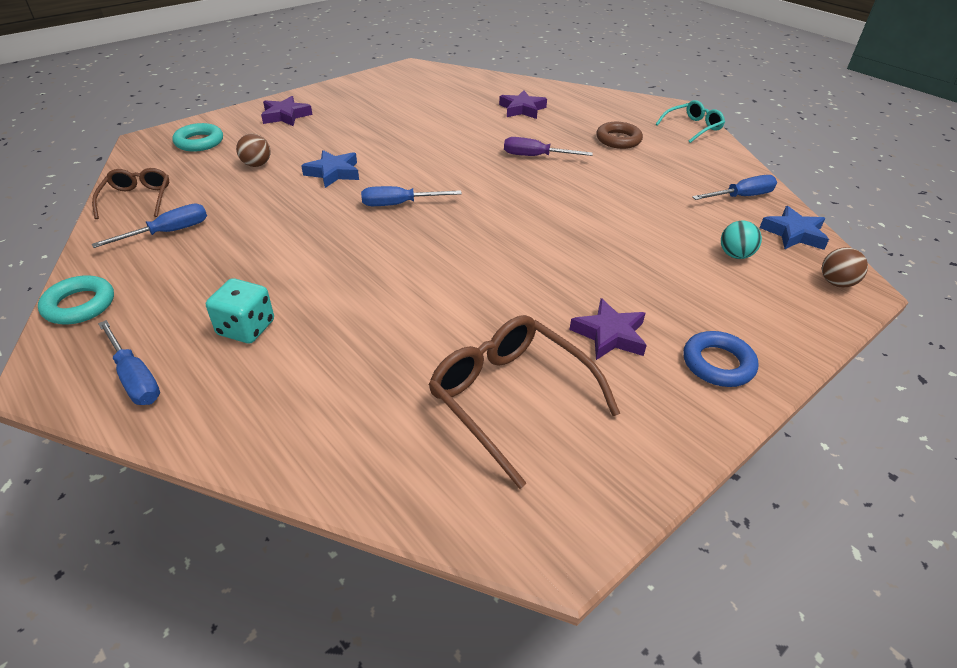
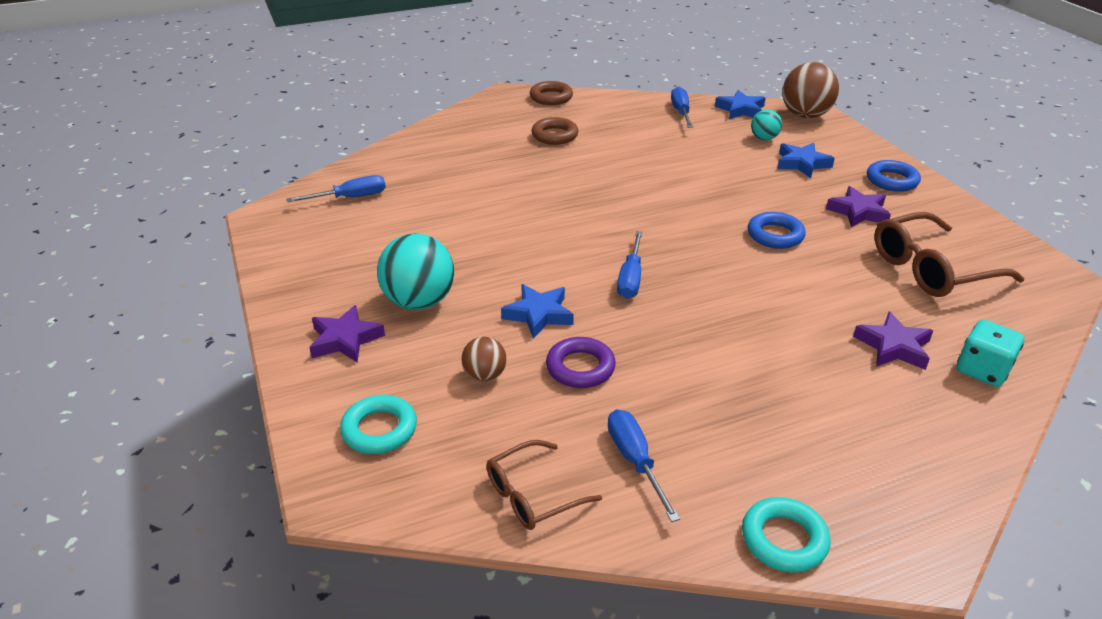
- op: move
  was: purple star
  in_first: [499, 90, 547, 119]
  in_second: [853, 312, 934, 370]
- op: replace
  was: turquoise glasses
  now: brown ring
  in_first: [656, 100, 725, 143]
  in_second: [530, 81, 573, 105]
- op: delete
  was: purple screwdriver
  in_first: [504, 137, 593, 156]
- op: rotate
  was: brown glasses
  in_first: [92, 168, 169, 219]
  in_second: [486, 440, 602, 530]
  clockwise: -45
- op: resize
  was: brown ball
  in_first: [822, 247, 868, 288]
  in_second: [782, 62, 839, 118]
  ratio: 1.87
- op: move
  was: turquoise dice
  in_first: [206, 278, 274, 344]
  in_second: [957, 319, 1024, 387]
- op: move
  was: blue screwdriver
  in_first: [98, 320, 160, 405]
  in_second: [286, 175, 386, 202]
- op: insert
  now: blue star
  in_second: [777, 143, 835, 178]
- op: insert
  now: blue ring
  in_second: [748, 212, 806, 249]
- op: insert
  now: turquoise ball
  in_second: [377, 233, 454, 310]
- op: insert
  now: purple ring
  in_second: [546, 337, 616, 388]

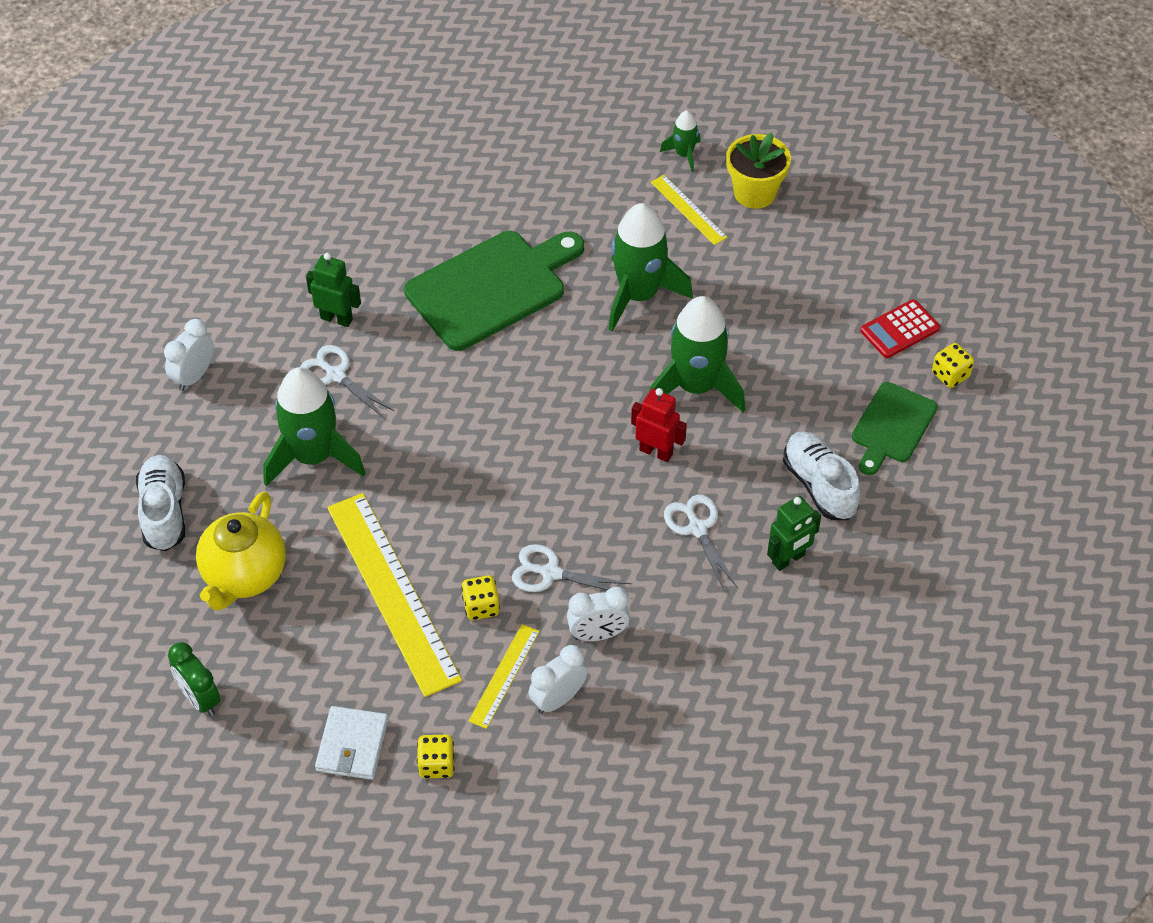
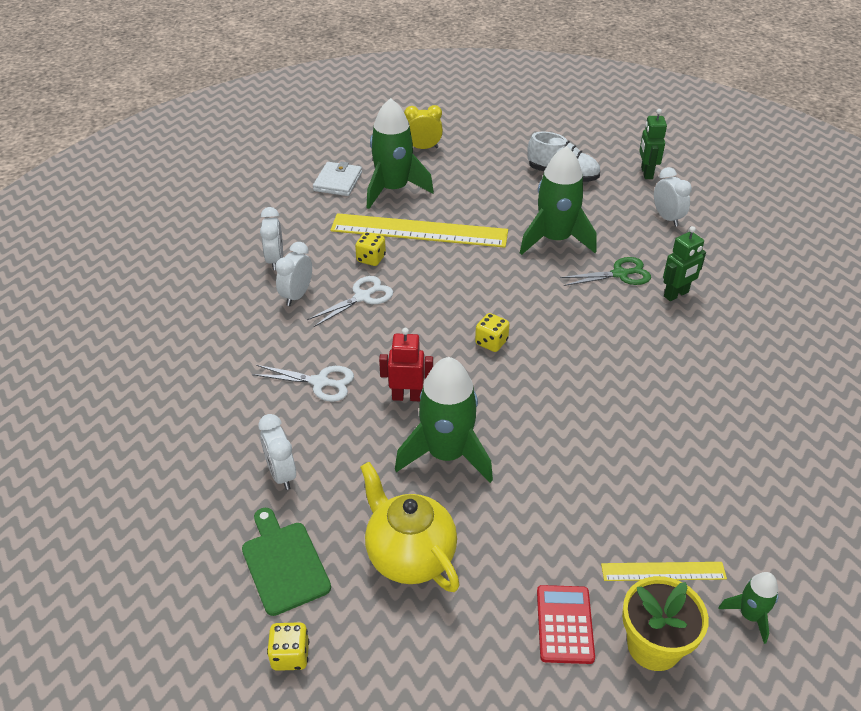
- op: move
  was: green rocket
  in_first: [609, 203, 693, 332]
  in_second: [367, 98, 434, 209]
- op: delete
  was: green cutting board
  in_first: [404, 231, 584, 351]
- op: move
  was: red calculator
  in_first: [860, 299, 940, 358]
  in_second: [537, 585, 595, 664]
- op: recolor
  was: white scissors
  now: green scissors
  in_first: [300, 345, 394, 419]
  in_second: [560, 257, 651, 286]
- op: rotate
  was: red robot
  in_first: [631, 388, 687, 462]
  in_second: [379, 328, 433, 401]
  clockwise: -150
- op: replace
  was: white shoe
  now: white clock
  in_first: [783, 431, 861, 520]
  in_second: [258, 414, 296, 490]
- op: move
  was: yellow teapot
  in_first: [196, 491, 286, 611]
  in_second: [360, 462, 460, 592]
- op: move
  was: green robot
  in_first: [767, 496, 821, 571]
  in_second: [639, 109, 667, 179]
- op: delete
  was: yellow ruler
  in_first: [469, 624, 540, 729]
- op: recolor
  was: green clock
  now: yellow clock
  in_first: [168, 642, 220, 716]
  in_second: [404, 105, 443, 149]
- op: rotate
  was: white wallet
  in_first: [315, 706, 388, 780]
  in_second: [313, 161, 362, 196]
  clockwise: 60
- op: move
  was: yellow dice
  in_first: [417, 735, 455, 778]
  in_second: [475, 313, 510, 352]

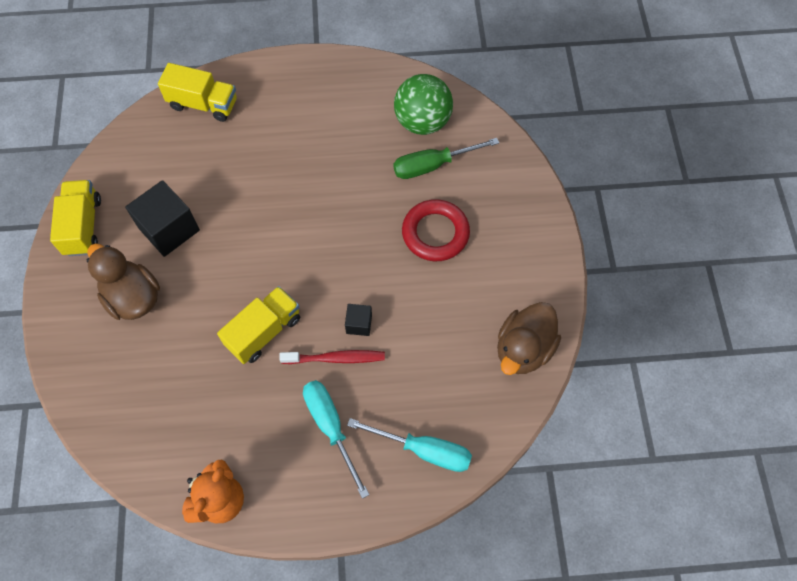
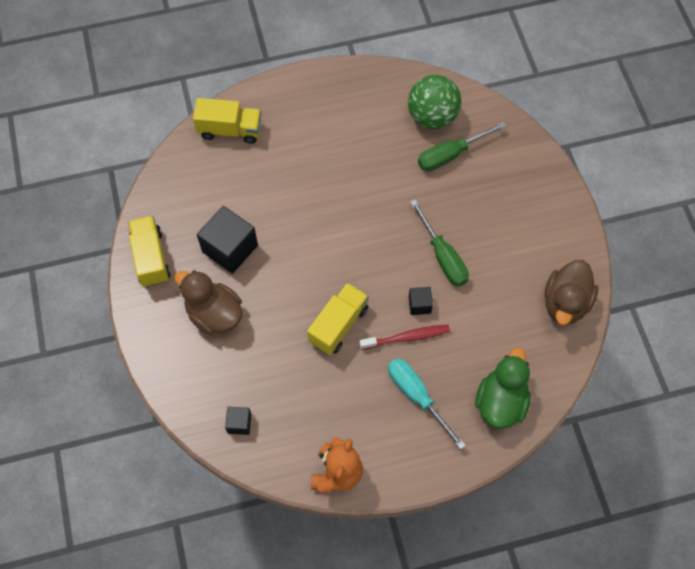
- op: delete
  was: red ring
  in_first: [402, 199, 470, 261]
- op: replace
  was: turquoise screwdriver
  now: green duck
  in_first: [347, 418, 472, 472]
  in_second: [475, 348, 531, 429]
- op: insert
  now: green screwdriver
  in_second: [410, 199, 469, 286]
- op: insert
  now: black cube
  in_second: [225, 407, 251, 435]

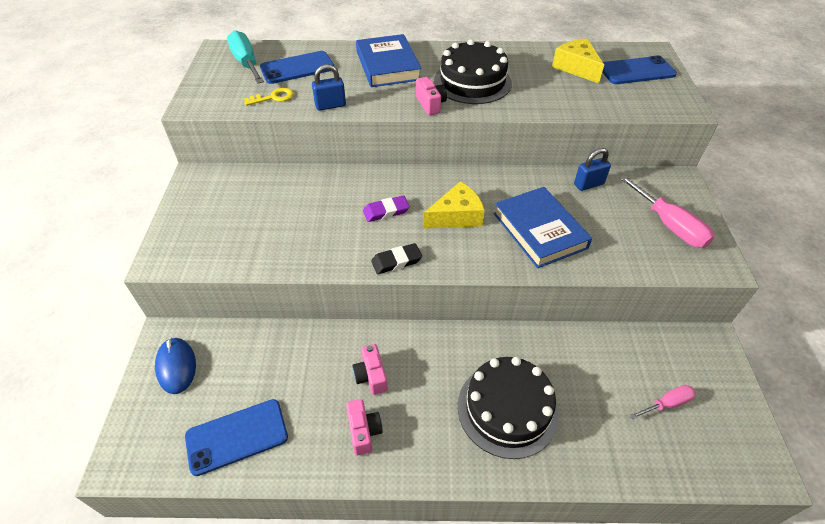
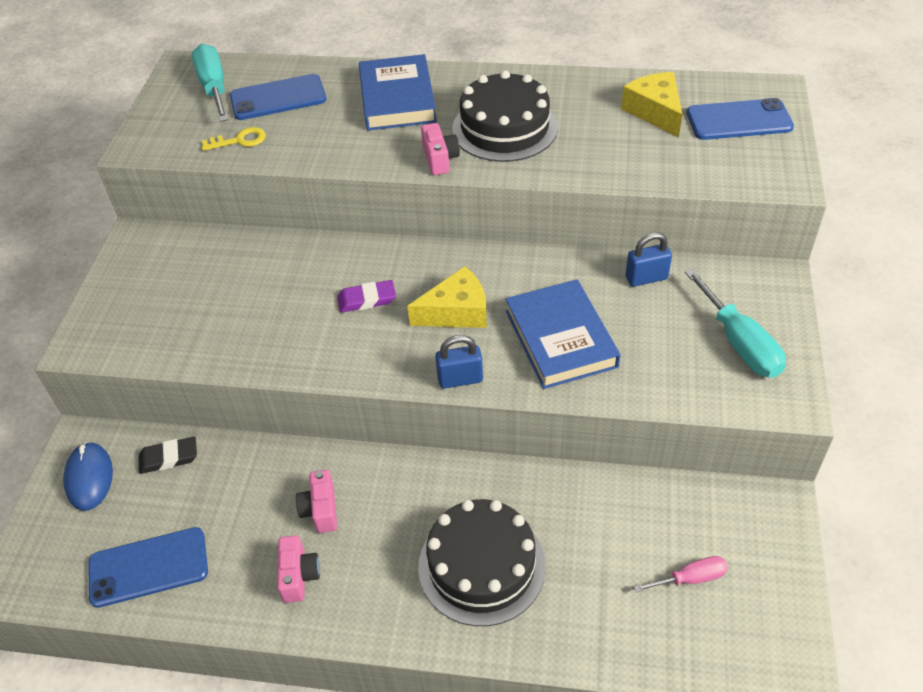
- op: move
  was: blue padlock
  in_first: [312, 64, 346, 111]
  in_second: [435, 335, 483, 389]
- op: recolor
  was: pink screwdriver
  now: turquoise screwdriver
  in_first: [619, 175, 715, 248]
  in_second: [685, 269, 786, 378]
- op: move
  was: black eraser
  in_first: [371, 243, 422, 274]
  in_second: [139, 437, 197, 474]

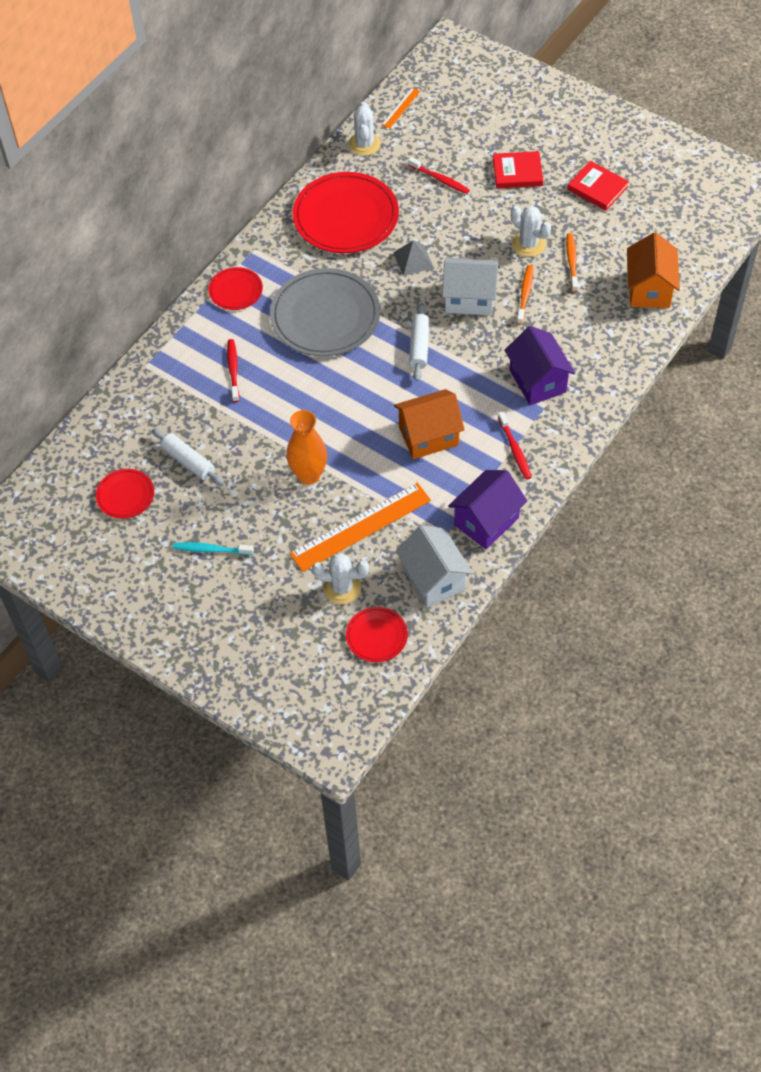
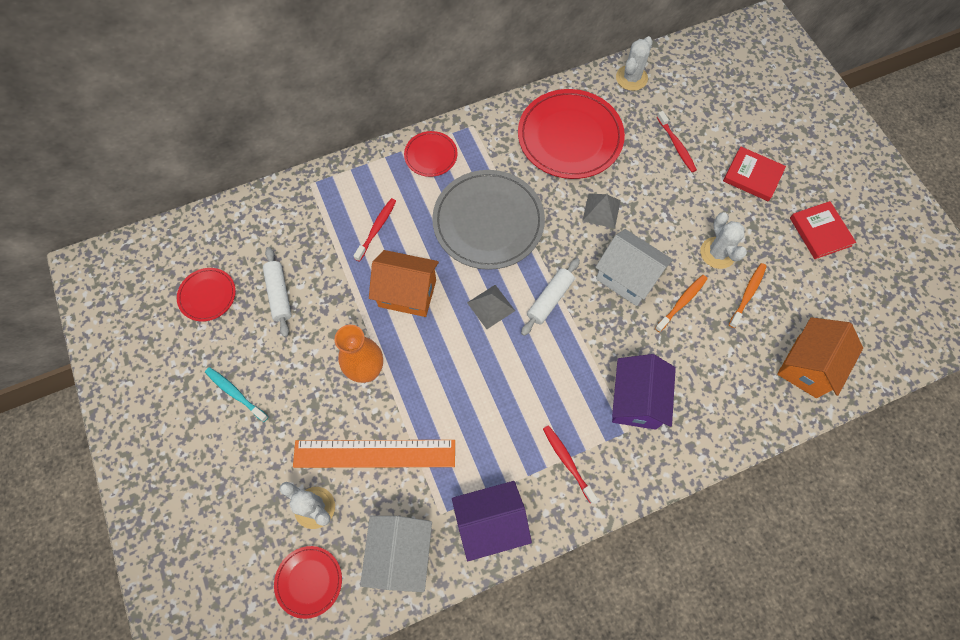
- op: delete
  was: orange ruler
  in_first: [382, 88, 420, 129]
- op: move
  was: orange house
  in_first: [394, 389, 465, 459]
  in_second: [369, 250, 439, 317]
- op: rotate
  was: red toothbrush
  in_first: [498, 412, 531, 480]
  in_second: [543, 425, 597, 503]
  clockwise: 135
- op: insert
  now: grey pyramid
  in_second: [467, 285, 515, 329]

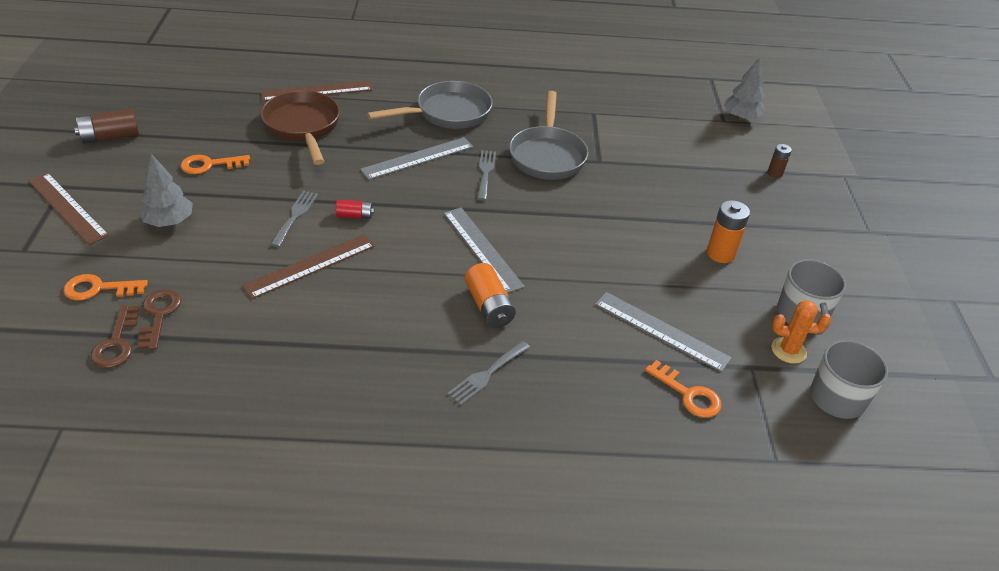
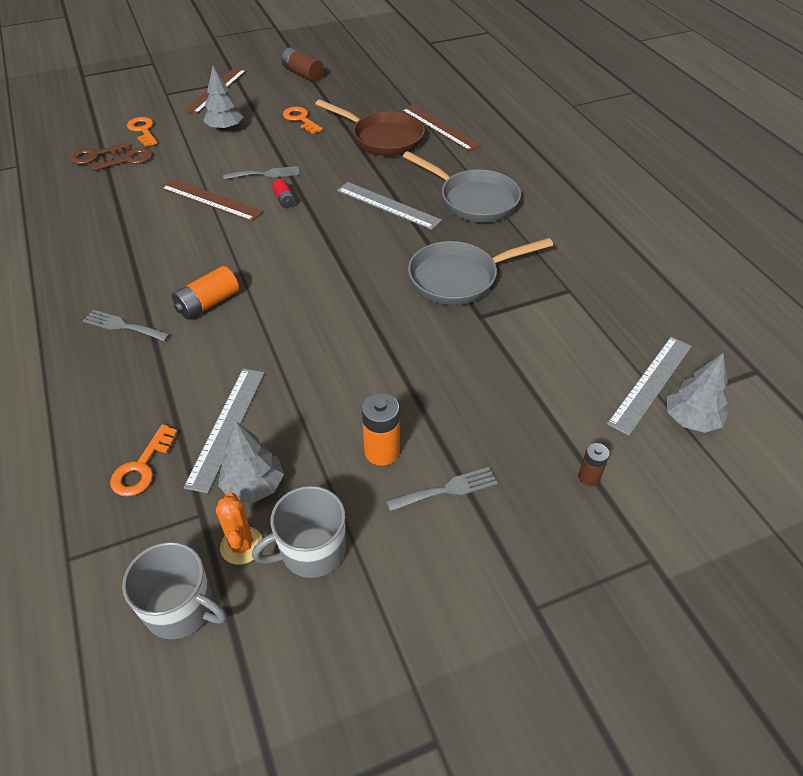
- op: rotate
  was: brown pan
  in_first: [261, 91, 340, 165]
  in_second: [315, 99, 425, 156]
  clockwise: 75
- op: move
  was: grey fork
  in_first: [477, 150, 496, 201]
  in_second: [386, 467, 498, 512]
- op: move
  was: grey ruler
  in_first: [444, 208, 525, 293]
  in_second: [607, 337, 692, 436]
- op: insert
  now: grey tree
  in_second: [218, 421, 284, 503]

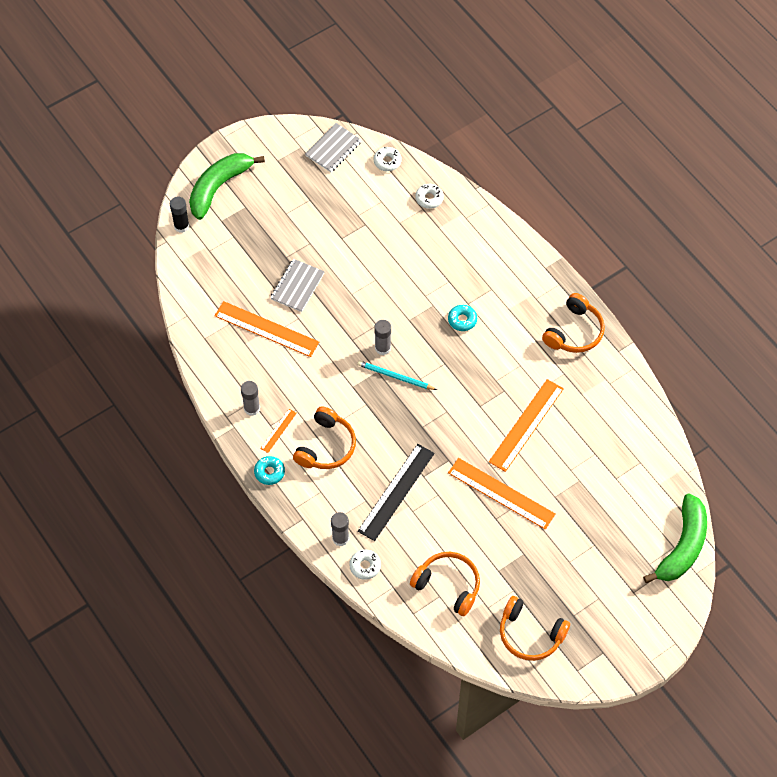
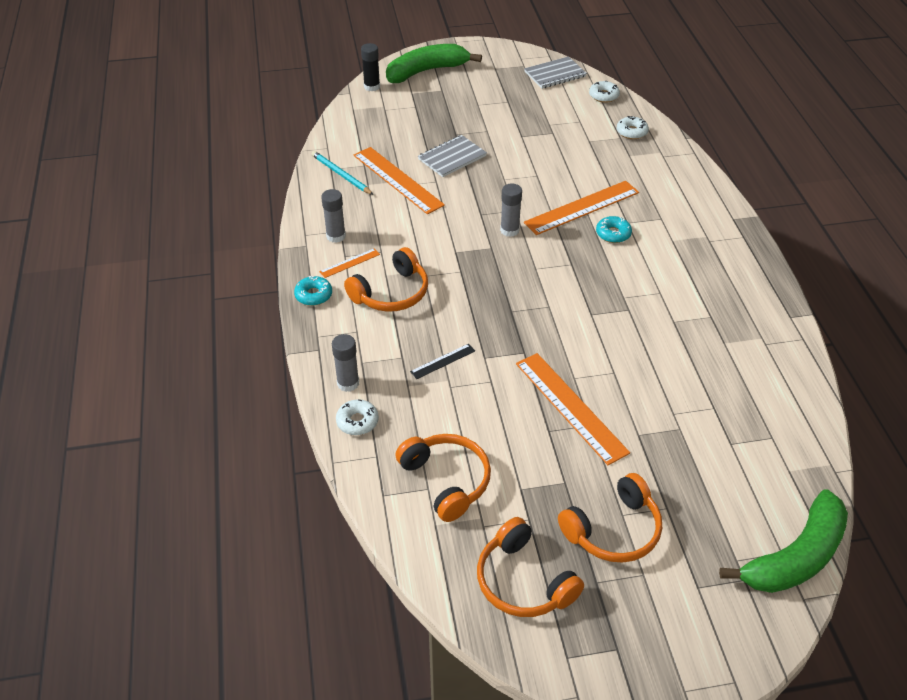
- op: move
  was: orange headphones
  in_first: [542, 293, 605, 353]
  in_second: [558, 473, 662, 563]
- op: move
  was: turquoise pencil
  in_first: [357, 361, 437, 390]
  in_second: [311, 151, 373, 195]
- op: move
  was: orange ruler
  in_first: [489, 379, 564, 472]
  in_second: [524, 181, 639, 235]
- op: resize
  was: black ruler
  in_first: [358, 444, 435, 541]
  in_second: [410, 344, 475, 379]
  ratio: 0.47

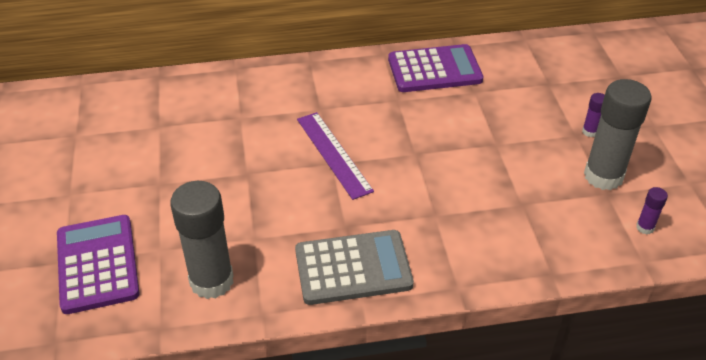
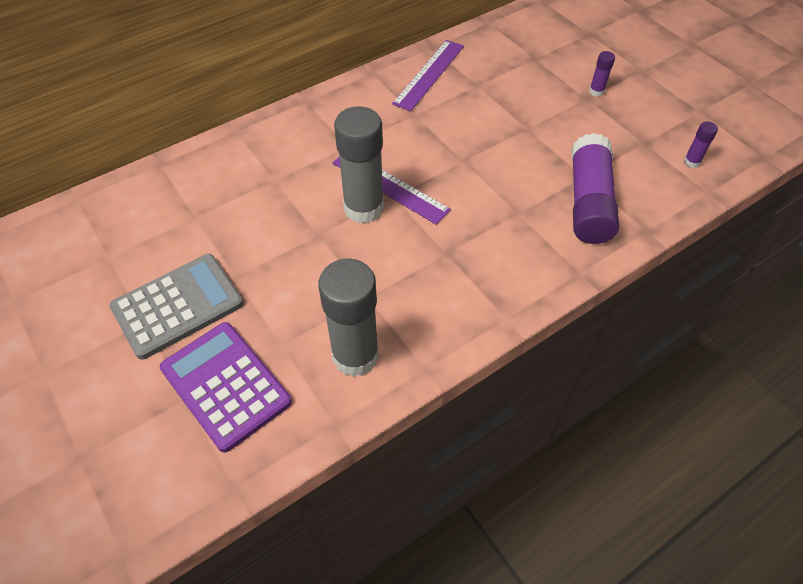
- op: replace
  was: purple calculator
  now: purple ruler
  in_first: [388, 44, 483, 92]
  in_second: [392, 40, 464, 111]
- op: move
  was: grey glue stick
  in_first: [584, 79, 651, 190]
  in_second: [334, 106, 384, 223]
- op: move
  was: grey calculator
  in_first: [295, 230, 414, 305]
  in_second: [110, 254, 243, 360]
- op: insert
  now: purple glue stick
  in_second: [572, 133, 619, 244]

